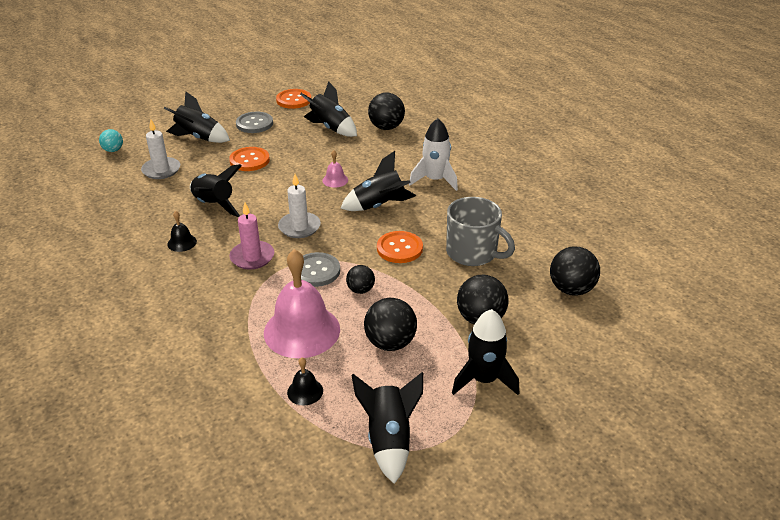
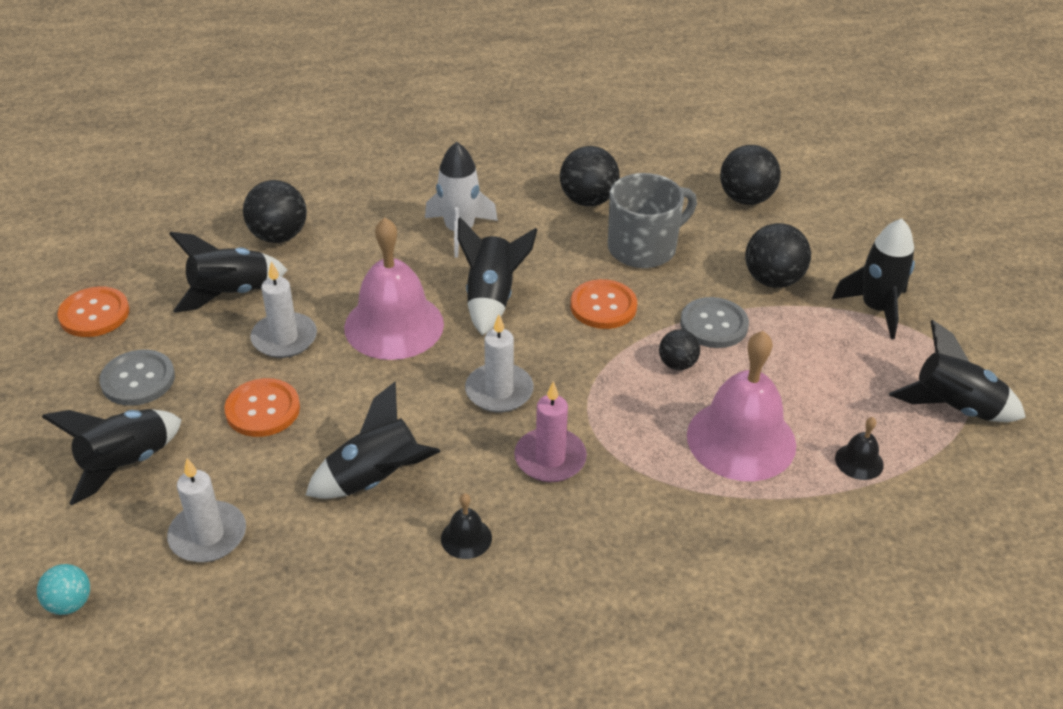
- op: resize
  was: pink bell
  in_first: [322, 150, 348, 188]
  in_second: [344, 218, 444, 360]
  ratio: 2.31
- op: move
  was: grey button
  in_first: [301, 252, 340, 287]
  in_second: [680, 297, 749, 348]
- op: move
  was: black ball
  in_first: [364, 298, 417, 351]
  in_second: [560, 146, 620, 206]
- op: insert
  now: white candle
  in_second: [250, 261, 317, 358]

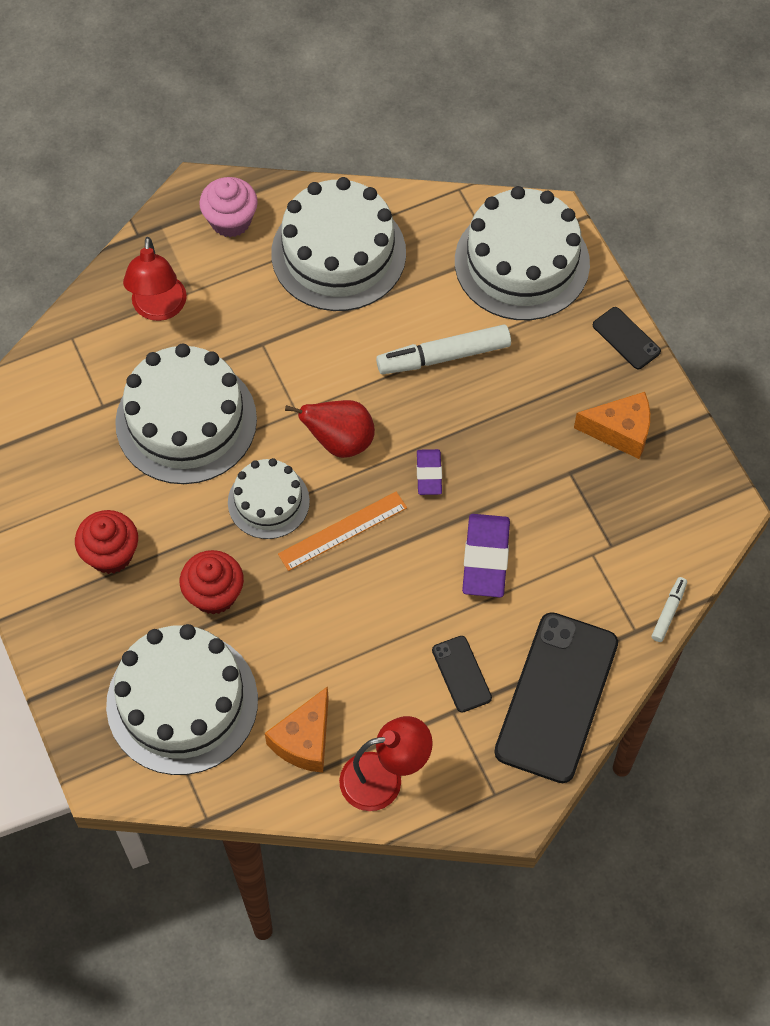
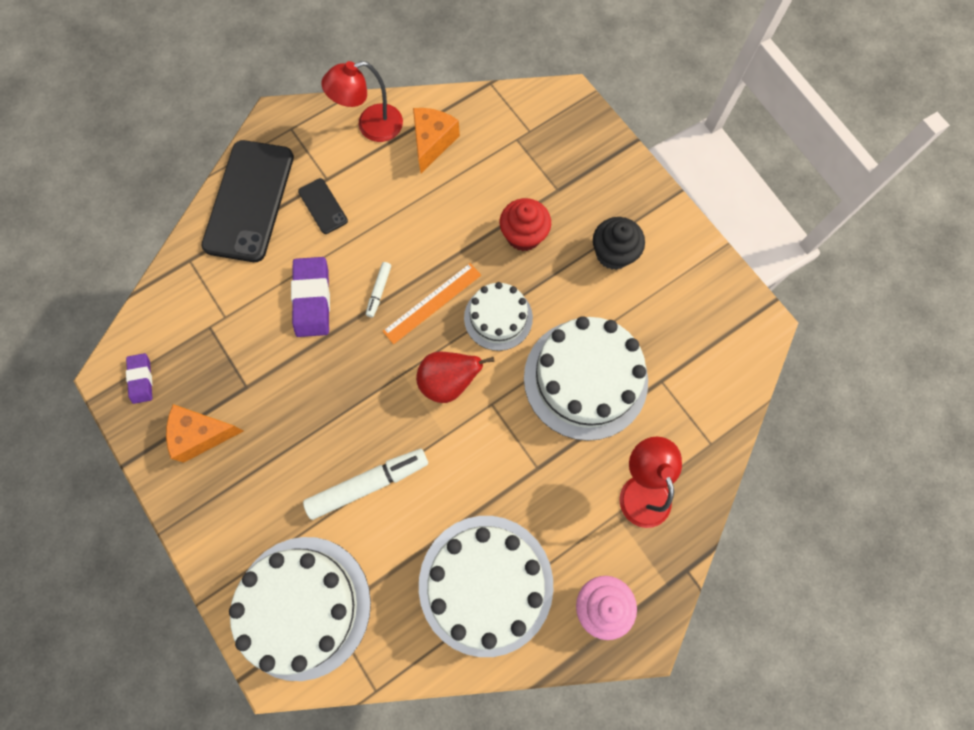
- op: delete
  was: black phone
  in_first: [593, 307, 661, 369]
- op: move
  was: purple eraser
  in_first: [417, 449, 442, 495]
  in_second: [126, 353, 152, 404]
- op: recolor
  was: red cupcake
  now: black cupcake
  in_first: [75, 510, 138, 574]
  in_second: [593, 217, 645, 270]
- op: move
  was: white marker
  in_first: [651, 577, 687, 642]
  in_second: [366, 262, 391, 317]
- op: delete
  was: white cake
  in_first: [106, 624, 258, 775]

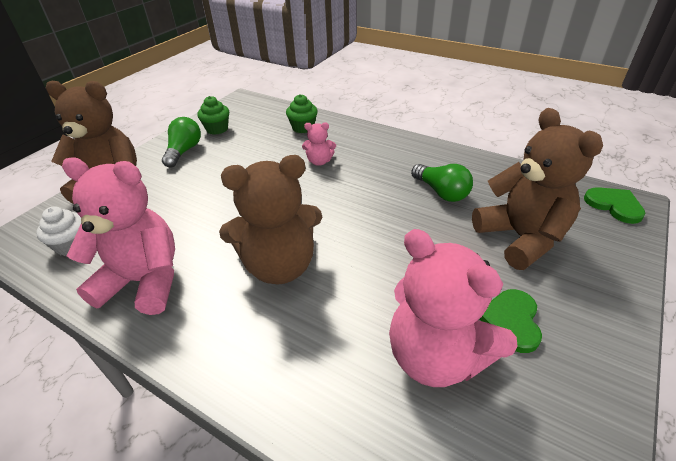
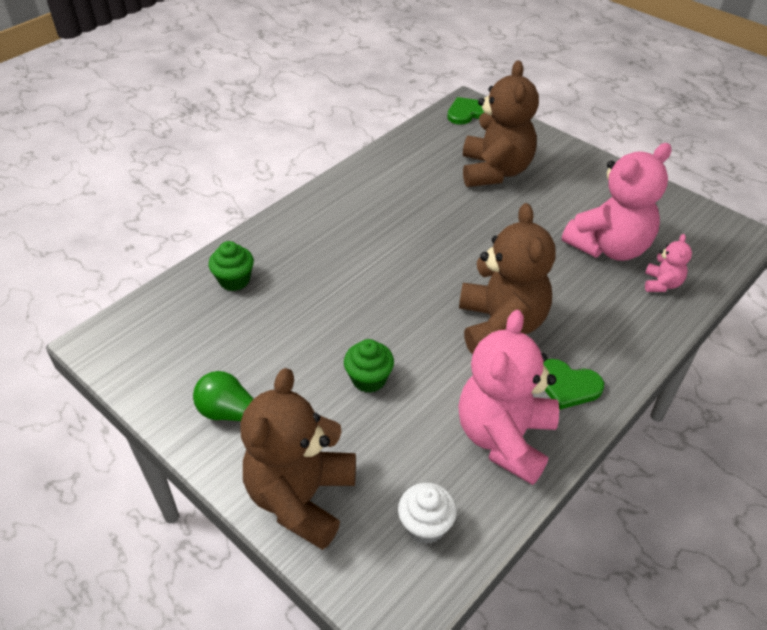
- op: move
  was: green cupcake
  in_first: [197, 96, 229, 135]
  in_second: [344, 339, 394, 393]
- op: rotate
  was: brown teddy bear
  in_first: [472, 108, 603, 270]
  in_second: [463, 60, 539, 187]
  clockwise: 105
- op: move
  was: pink teddy bear
  in_first: [302, 122, 336, 166]
  in_second: [645, 234, 692, 292]
- op: delete
  was: green light bulb
  in_first: [411, 164, 473, 202]
- op: move
  was: green heart
  in_first: [480, 289, 542, 353]
  in_second: [544, 359, 604, 410]

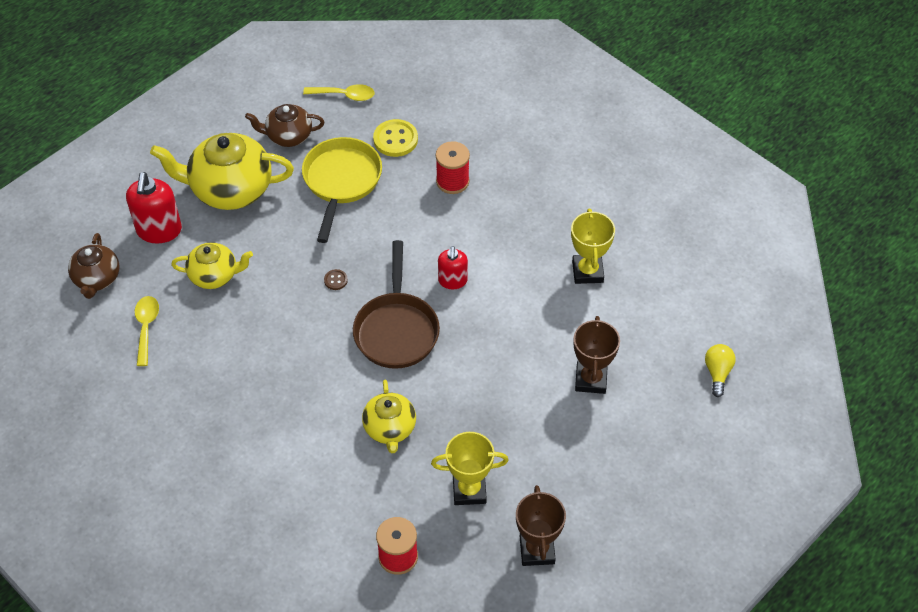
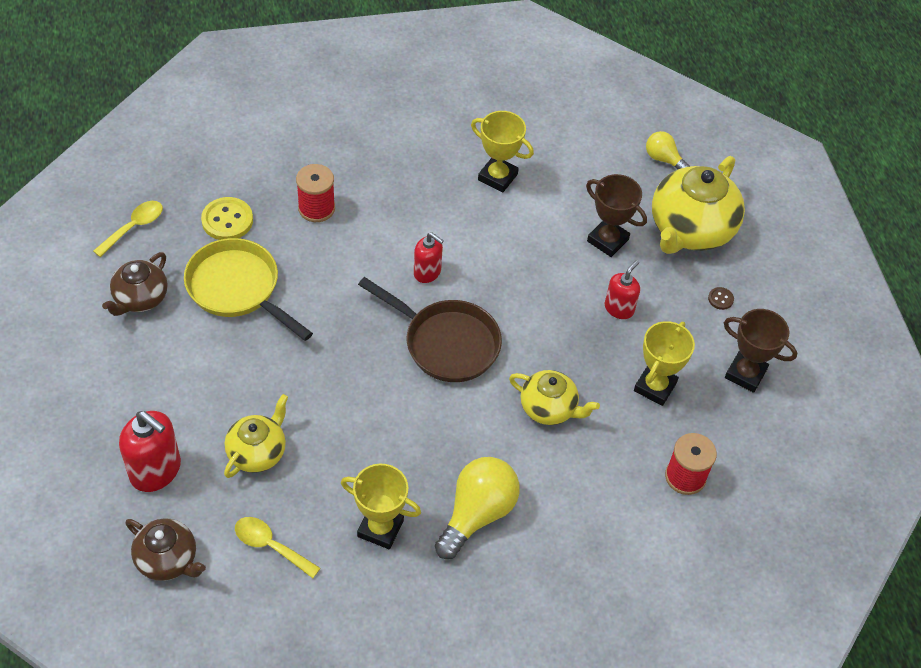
- op: move
  was: yellow teapot
  in_first: [150, 133, 294, 210]
  in_second: [652, 156, 745, 254]
- op: move
  was: brown button
  in_first: [324, 269, 348, 290]
  in_second: [708, 287, 734, 310]
- op: insert
  now: red soap dispenser
  in_second: [605, 260, 640, 319]
- op: insert
  now: yellow light bulb
  in_second: [435, 457, 520, 559]
- op: insert
  now: yellow trophy
  in_second: [341, 464, 421, 549]

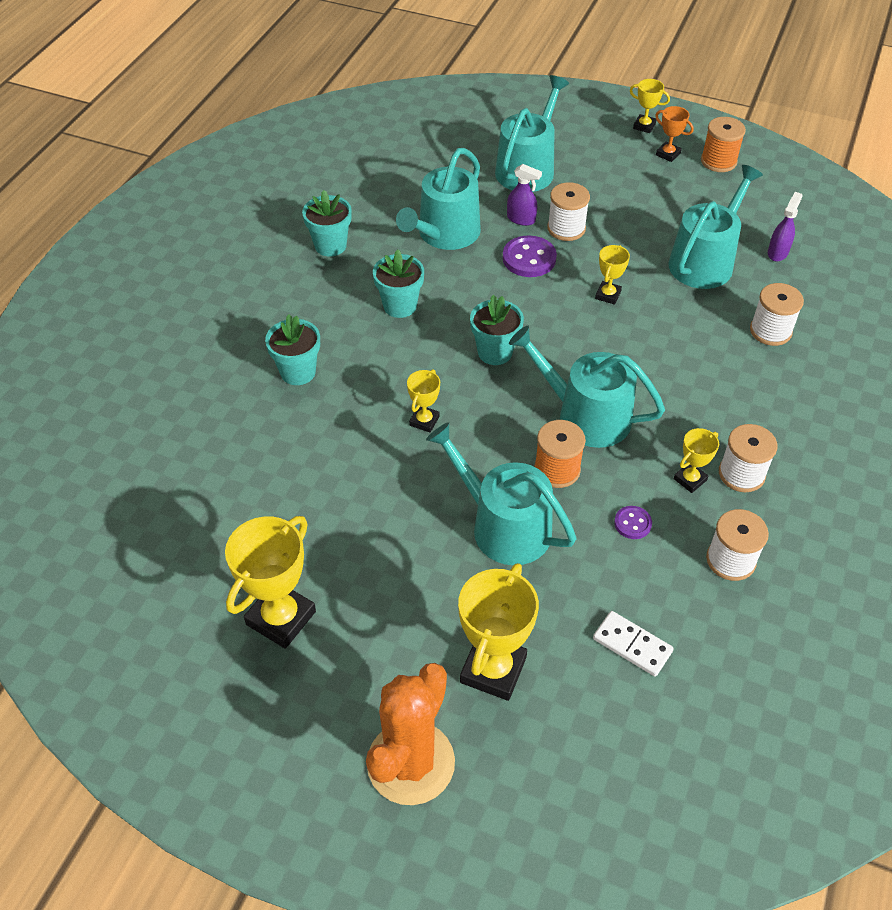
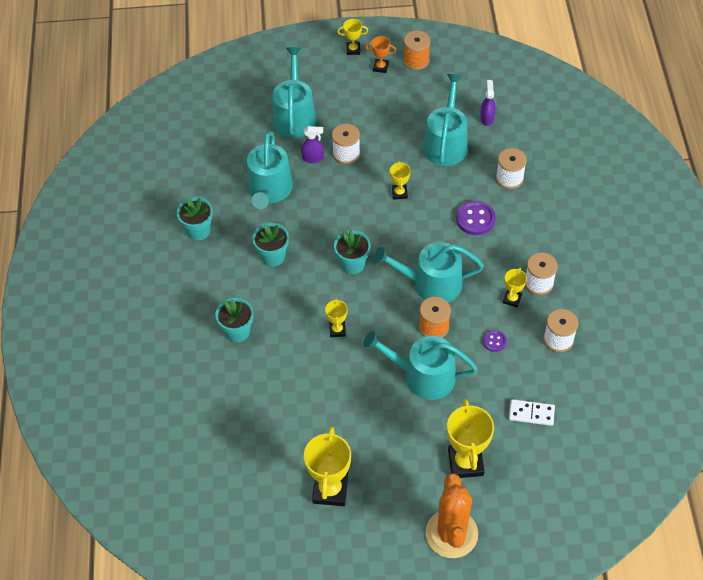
- op: move
  was: purple button
  in_first: [503, 236, 557, 277]
  in_second: [456, 201, 496, 235]

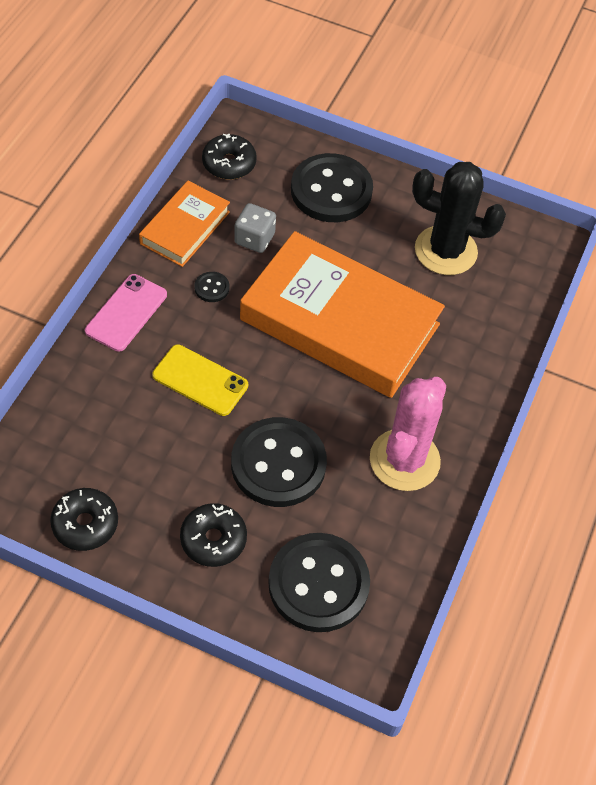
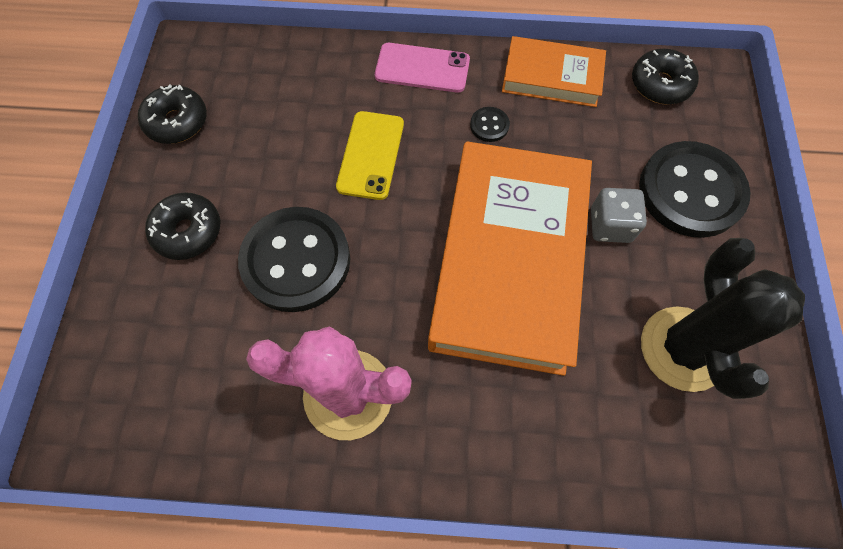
- op: move
  was: grey dice
  in_first: [234, 203, 276, 253]
  in_second: [591, 188, 647, 243]
- op: delete
  was: black button
  in_first: [268, 533, 370, 632]

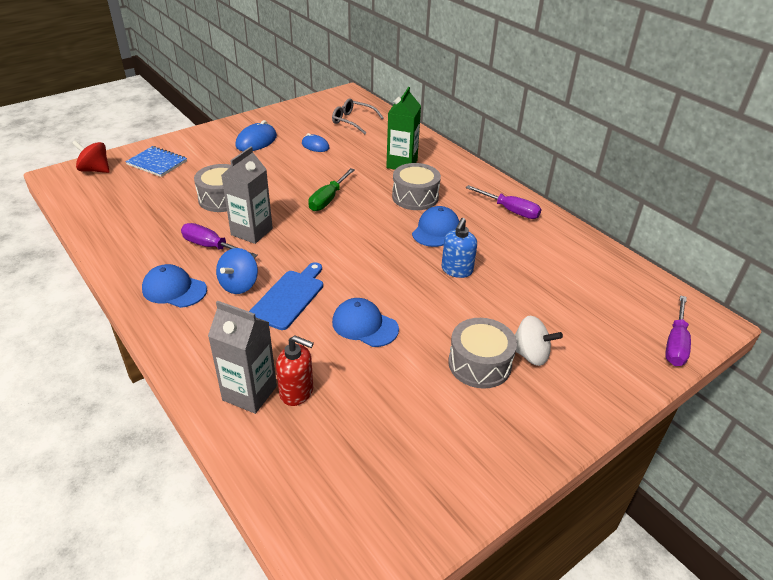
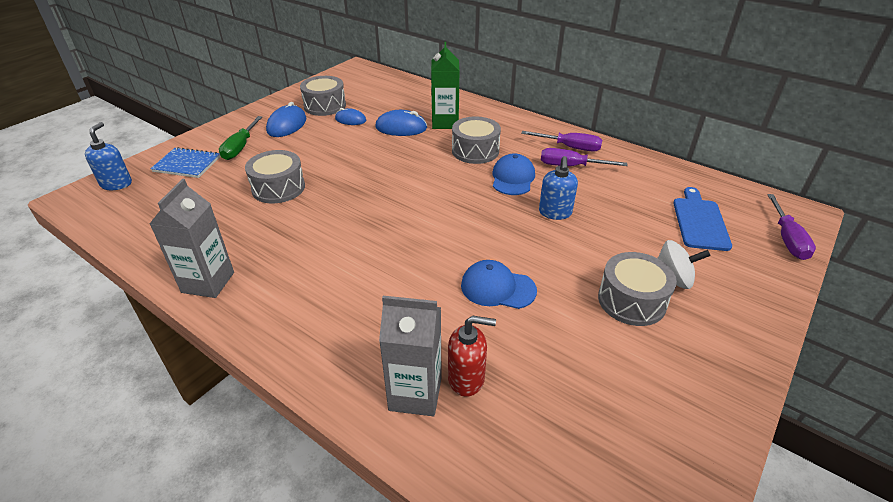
- op: delete
  was: grey glasses
  in_first: [332, 98, 384, 134]
- op: replace
  was: red spinning top
  now: blue soap dispenser
  in_first: [72, 141, 110, 173]
  in_second: [85, 122, 132, 190]
- op: move
  was: grey carton
  in_first: [221, 146, 273, 244]
  in_second: [150, 179, 234, 298]
- op: move
  was: green screwdriver
  in_first: [308, 168, 355, 211]
  in_second: [219, 116, 262, 160]
- op: move
  was: purple screwdriver
  in_first: [181, 223, 258, 258]
  in_second: [541, 148, 628, 166]
- op: delete
  was: blue spinning top
  in_first: [216, 248, 258, 294]
- op: move
  was: blue cutting board
  in_first: [249, 262, 323, 330]
  in_second: [673, 187, 732, 251]
- op: delete
  was: blue cap
  in_first: [142, 264, 207, 308]
- op: insert
  now: grey drum
  in_second: [300, 76, 346, 116]
- op: insert
  now: blue mouse
  in_second: [375, 110, 427, 136]

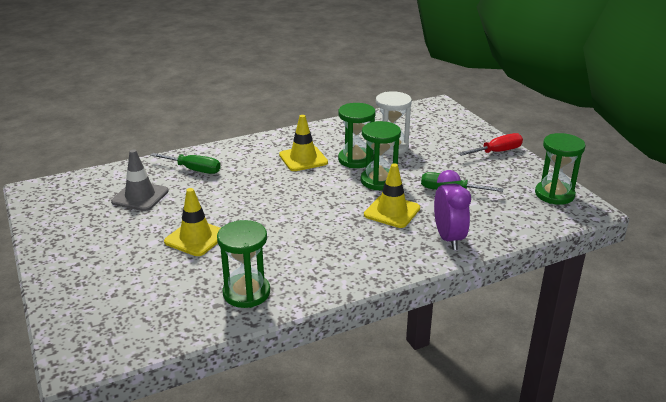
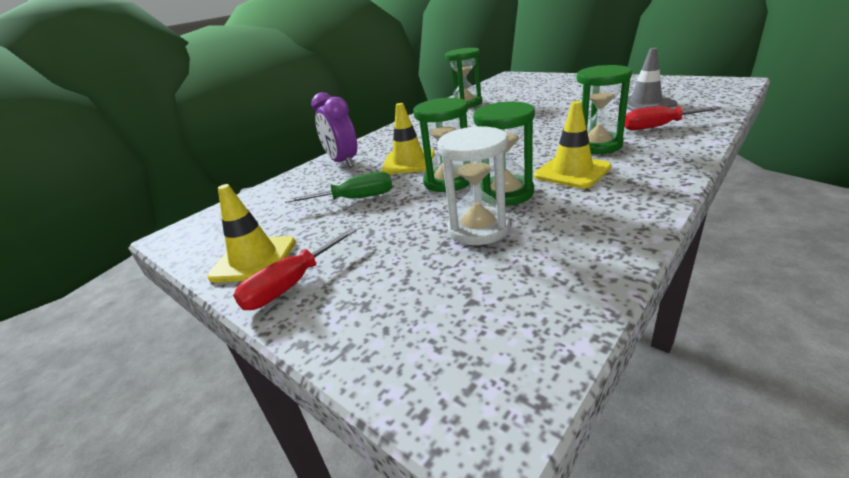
- op: move
  was: green hourglass
  in_first: [535, 133, 586, 205]
  in_second: [577, 65, 632, 154]
- op: recolor
  was: green screwdriver
  now: red screwdriver
  in_first: [150, 153, 221, 174]
  in_second: [624, 106, 722, 131]
- op: move
  was: yellow traffic cone
  in_first: [164, 188, 221, 256]
  in_second: [207, 184, 296, 282]

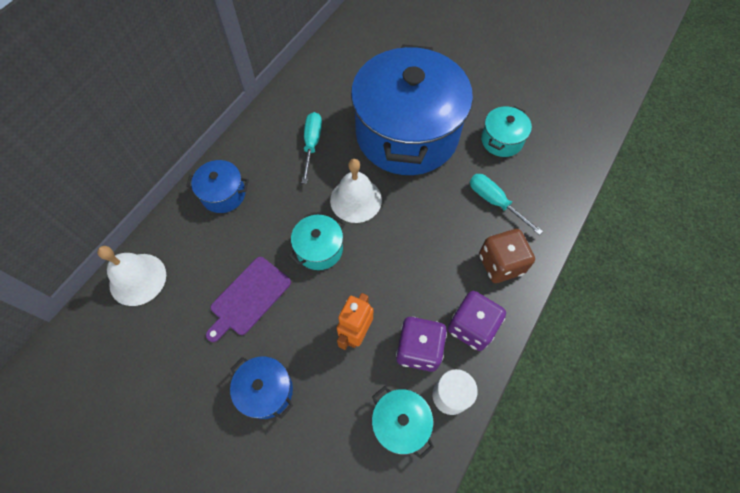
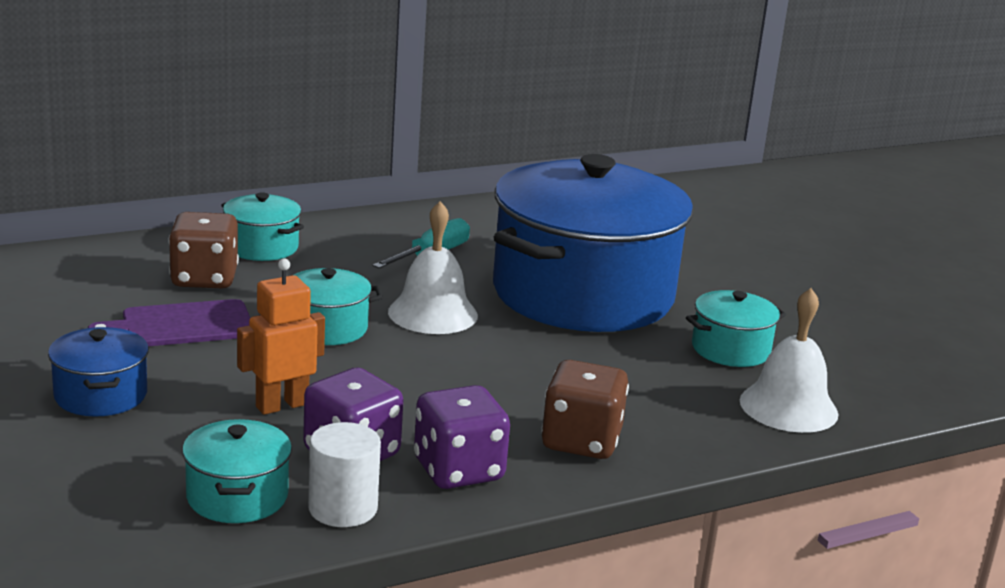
- op: recolor
  was: blue pot
  now: turquoise pot
  in_first: [186, 160, 249, 213]
  in_second: [221, 192, 304, 261]
- op: delete
  was: turquoise screwdriver
  in_first: [470, 174, 543, 235]
- op: move
  was: white bell
  in_first: [97, 246, 166, 306]
  in_second: [740, 288, 838, 433]
- op: insert
  now: brown dice
  in_second: [168, 212, 239, 289]

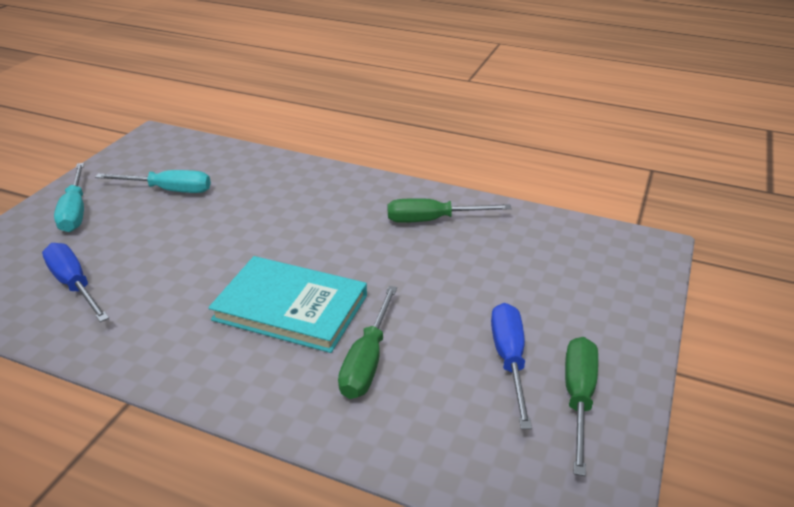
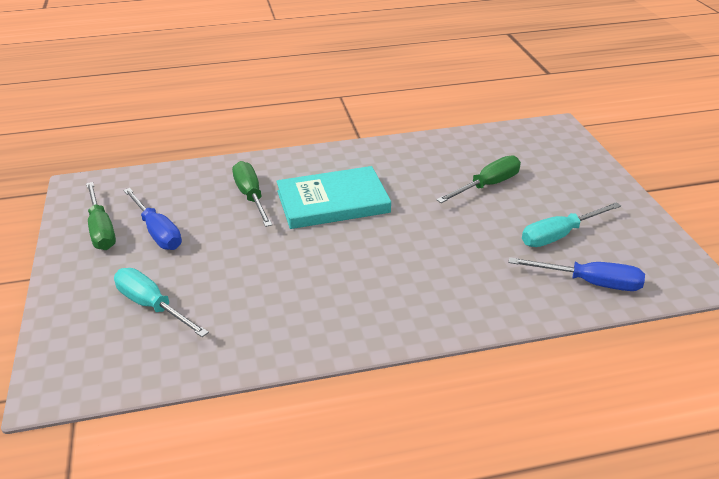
- op: move
  was: turquoise screwdriver
  in_first: [54, 163, 84, 232]
  in_second: [114, 268, 209, 337]
- op: move
  was: green screwdriver
  in_first: [388, 198, 512, 223]
  in_second: [436, 155, 521, 203]
- op: move
  was: blue screwdriver
  in_first: [42, 243, 109, 322]
  in_second: [509, 257, 645, 291]

